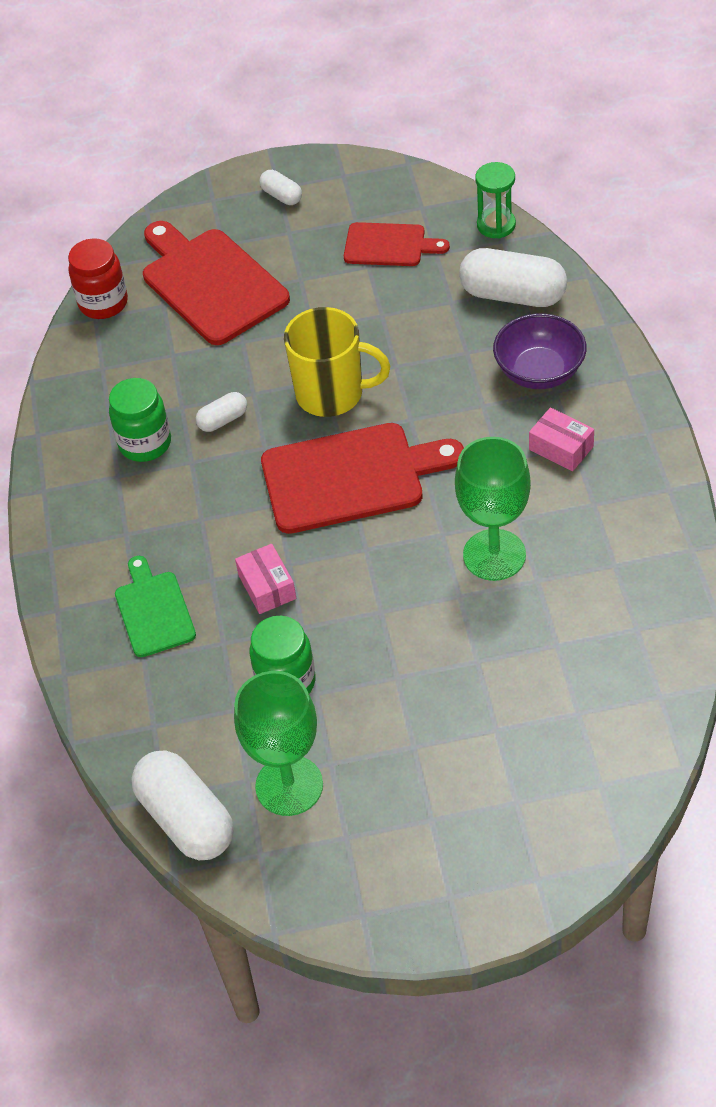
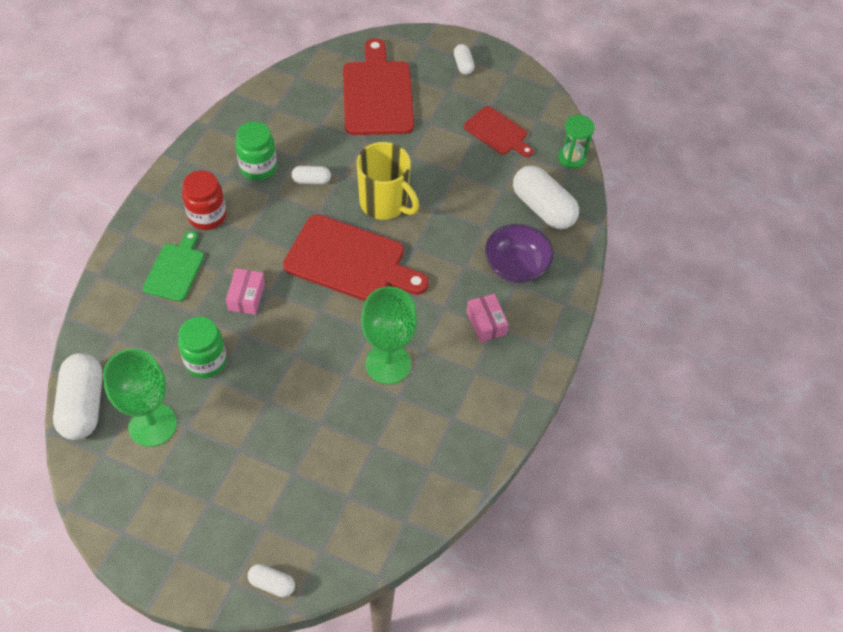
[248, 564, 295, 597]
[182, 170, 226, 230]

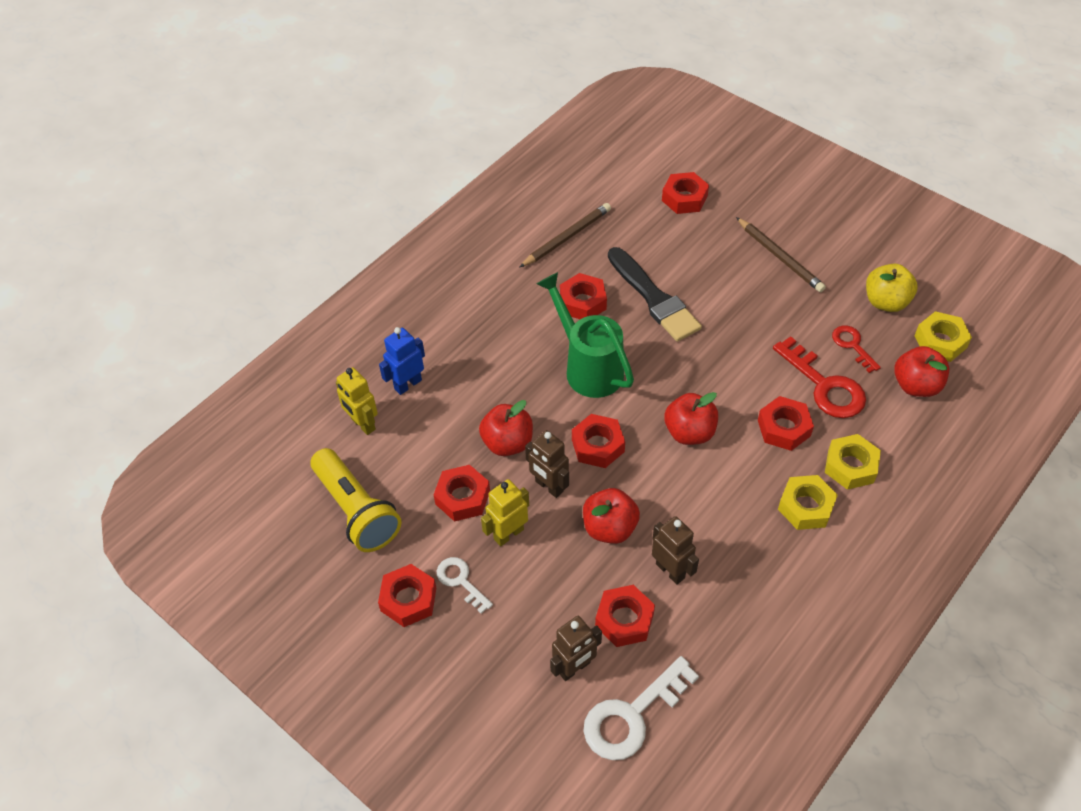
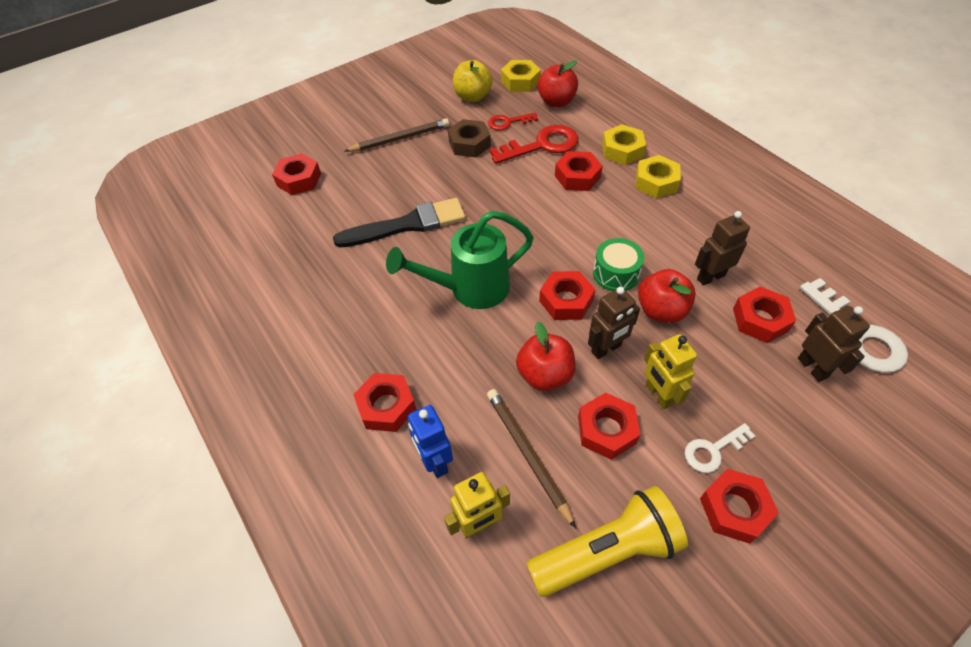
[664, 392, 718, 445] (first image)
[448, 119, 491, 157]
[593, 238, 644, 291]
[487, 389, 576, 529]
[353, 373, 416, 432]

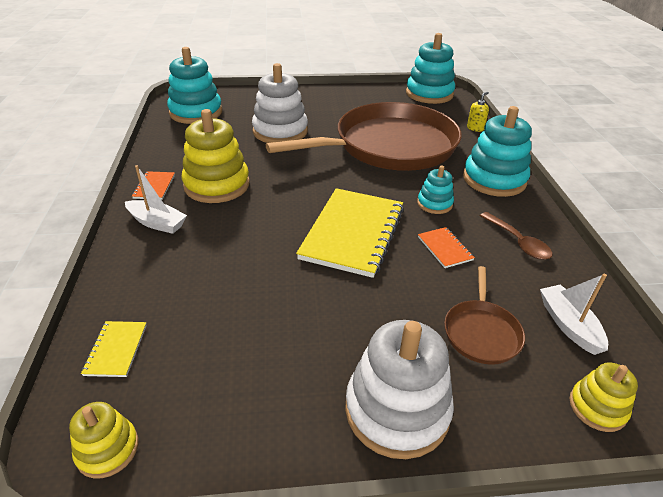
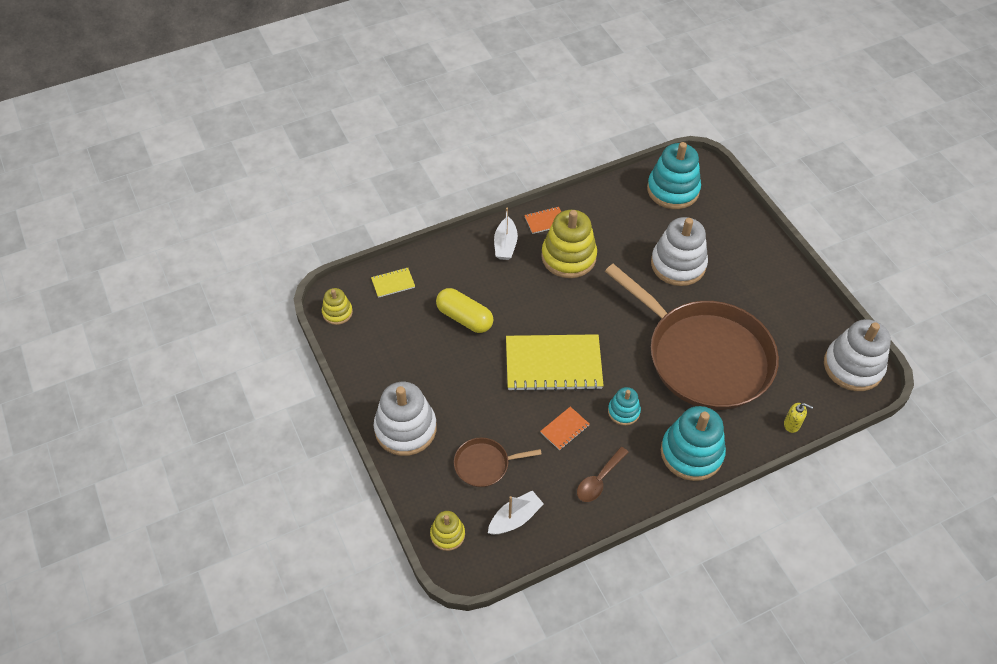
[436, 288, 493, 333]
[824, 319, 891, 391]

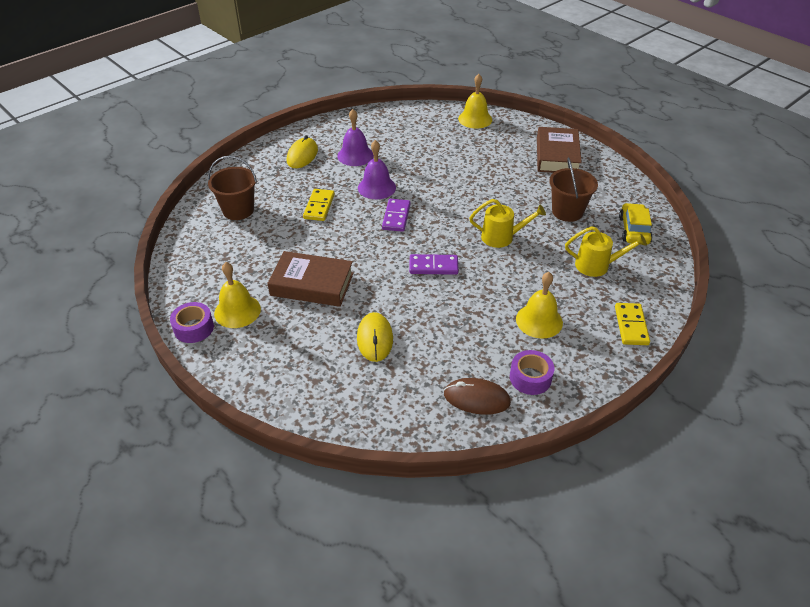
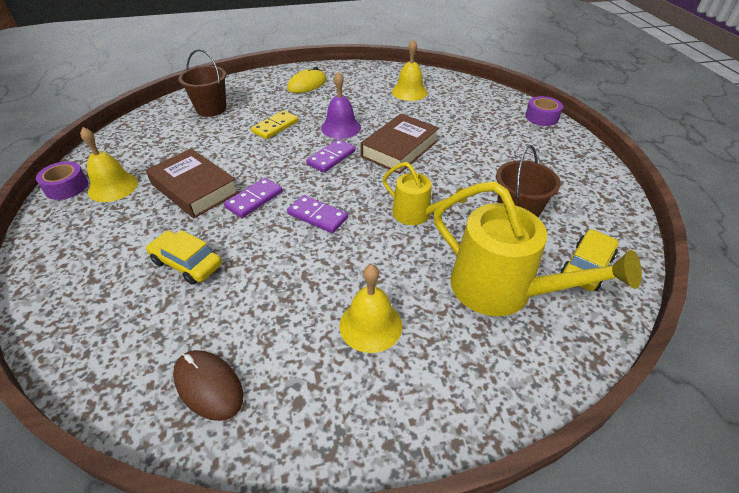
[337, 109, 374, 166] (first image)
[615, 303, 650, 345] (first image)
[224, 178, 283, 218]
[392, 39, 428, 101]
[525, 96, 563, 126]
[360, 114, 439, 174]
[146, 230, 222, 285]
[434, 181, 642, 316]

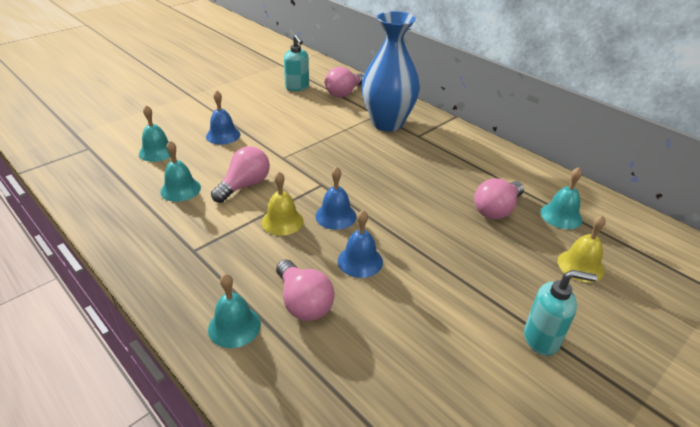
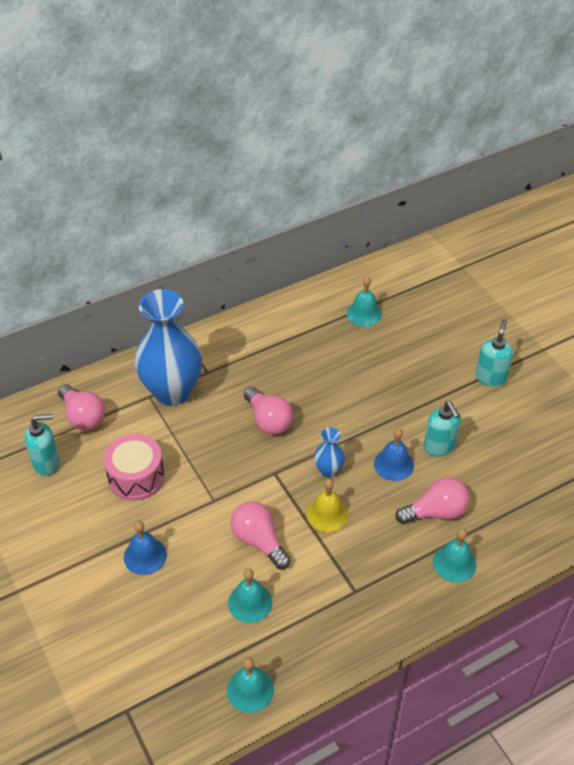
[557, 215, 606, 282] (first image)
[104, 434, 165, 501]
[424, 401, 461, 457]
[227, 658, 274, 713]
[244, 387, 293, 435]
[314, 427, 345, 477]

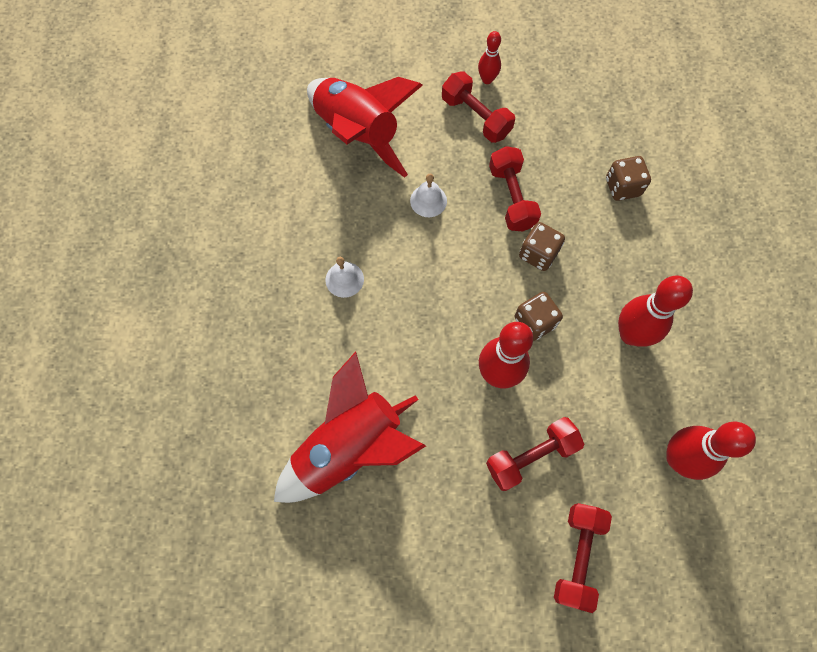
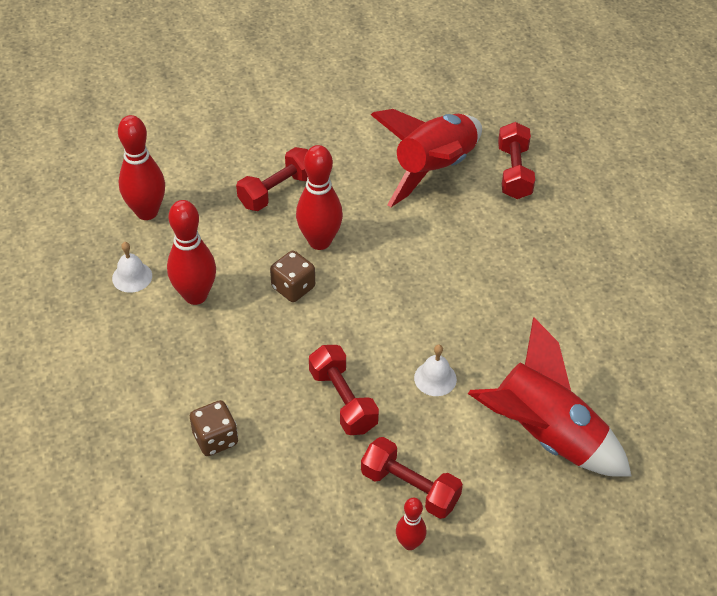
[519, 222, 565, 271] (first image)
[112, 242, 152, 293]
[498, 122, 535, 199]

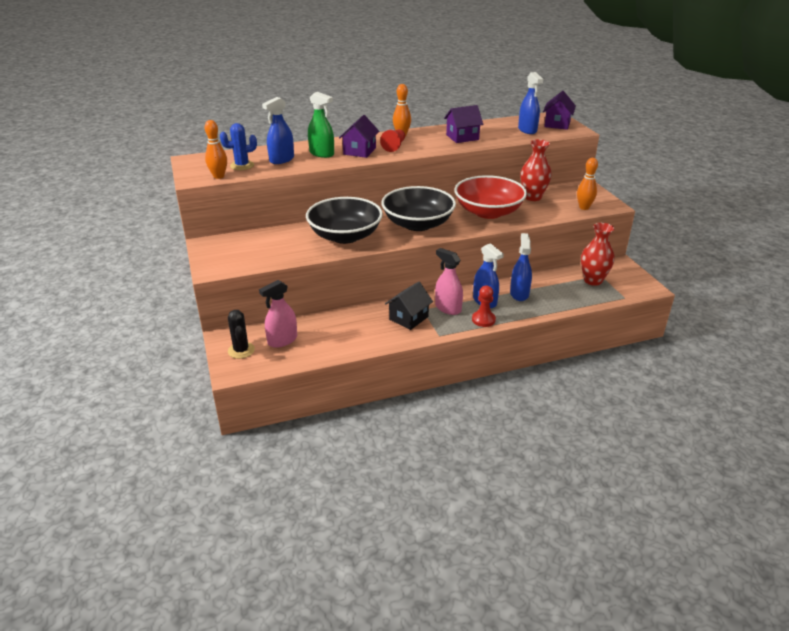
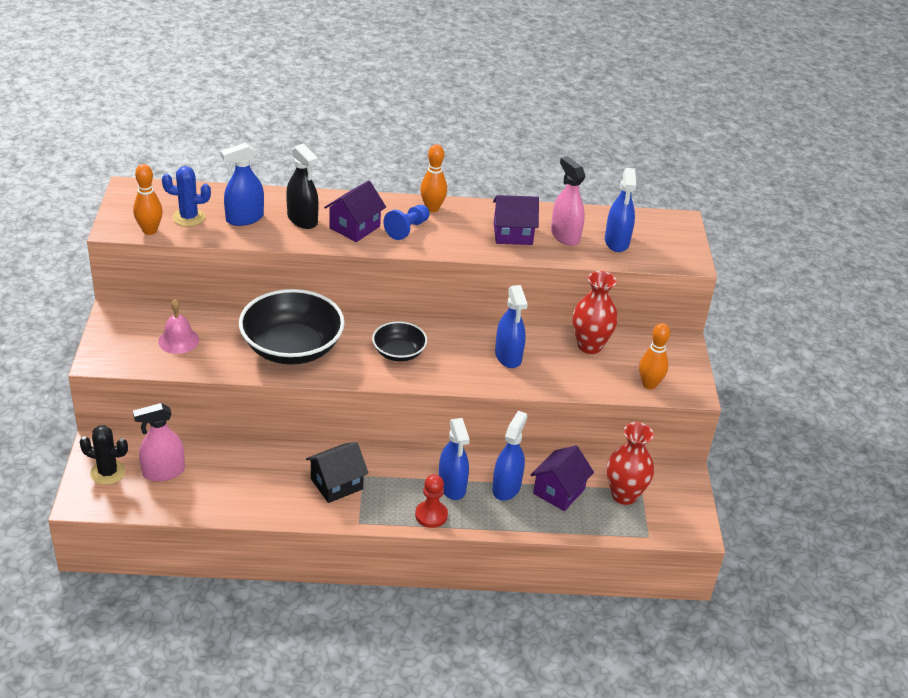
[158, 299, 199, 354]
[551, 156, 585, 246]
[531, 446, 594, 511]
[495, 285, 528, 368]
[286, 144, 319, 229]
[383, 205, 430, 240]
[79, 425, 128, 485]
[372, 321, 427, 361]

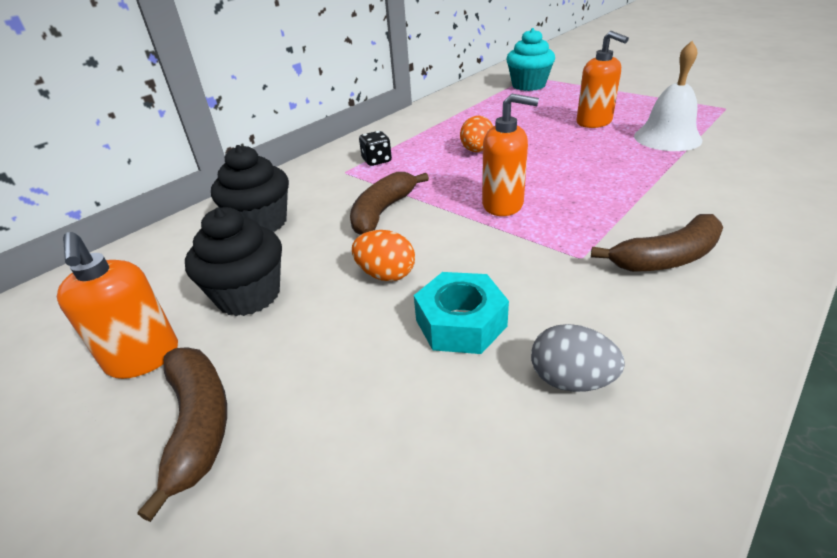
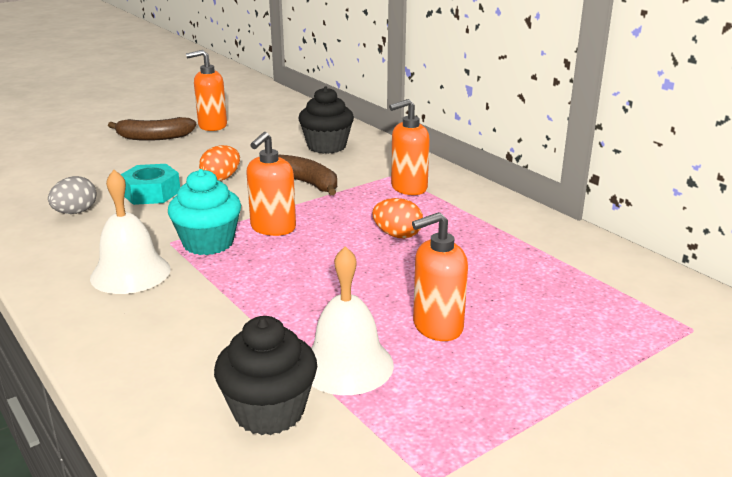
[214, 316, 317, 435]
[168, 169, 241, 255]
[389, 99, 430, 195]
[90, 170, 171, 294]

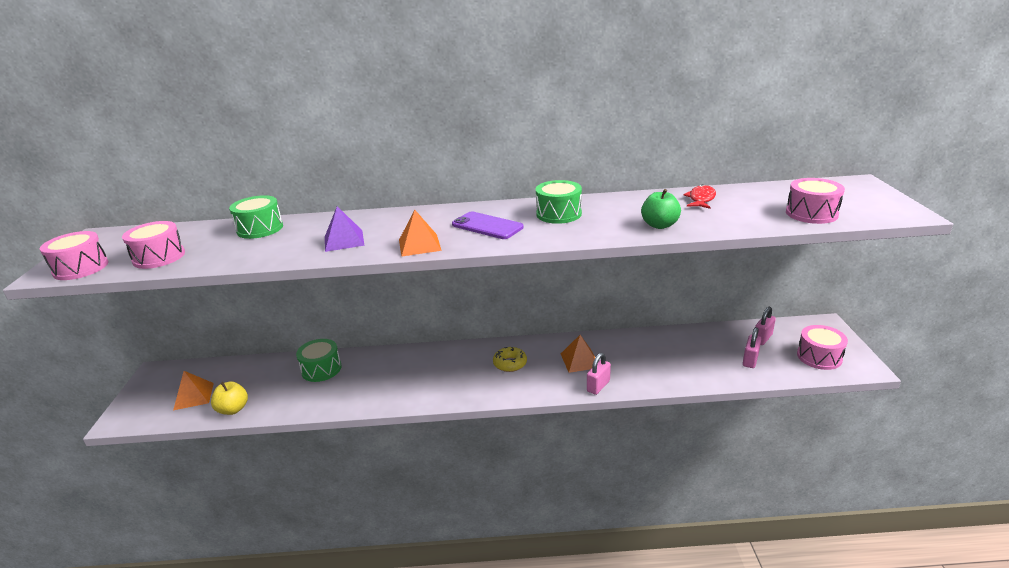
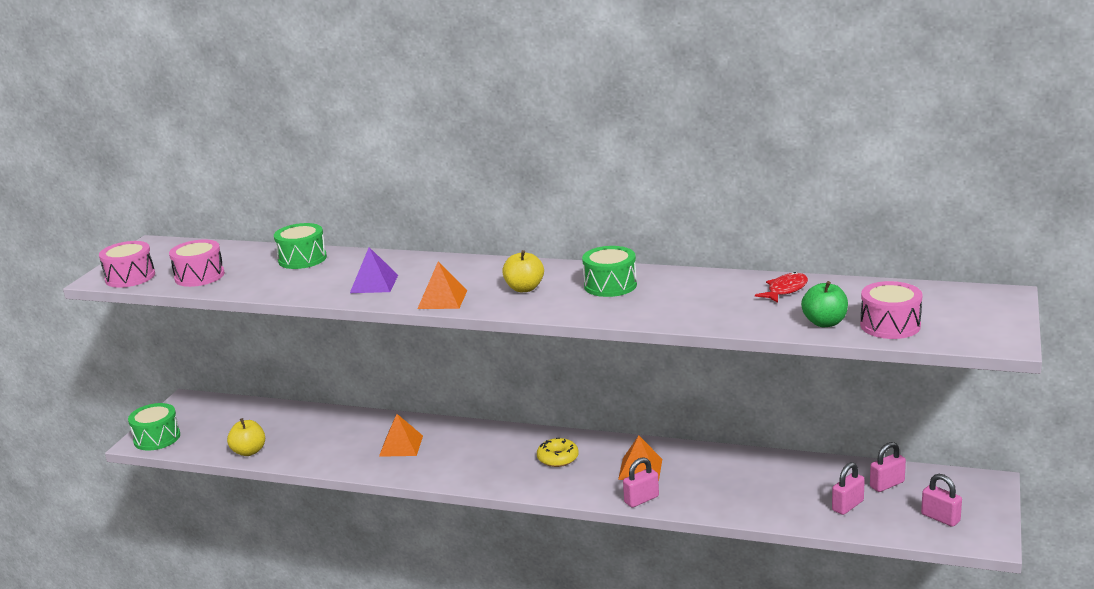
[379, 414, 423, 457]
[128, 403, 180, 451]
[801, 281, 848, 327]
[502, 250, 544, 292]
[921, 474, 962, 527]

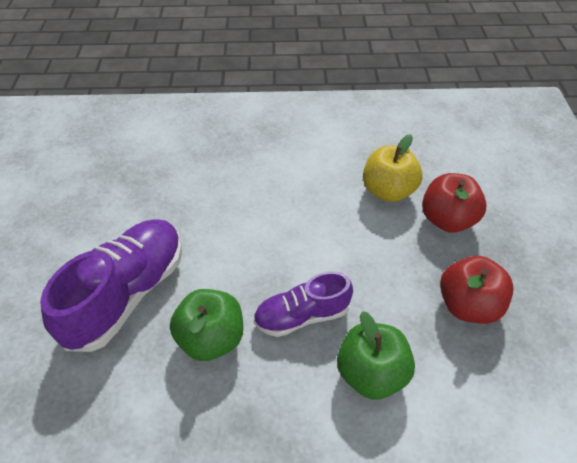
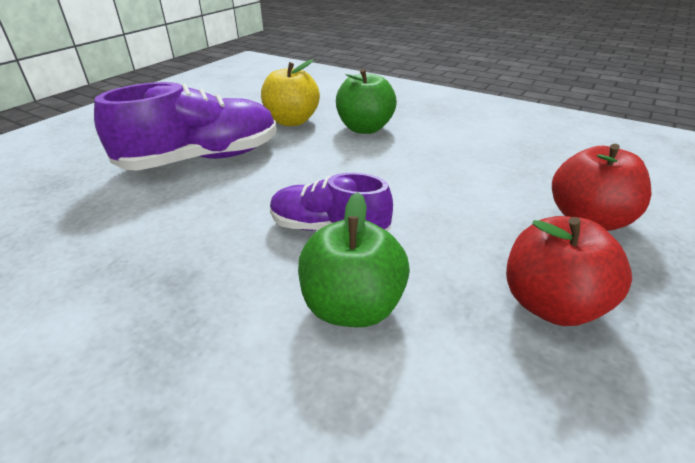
[336, 69, 397, 134]
[261, 59, 320, 126]

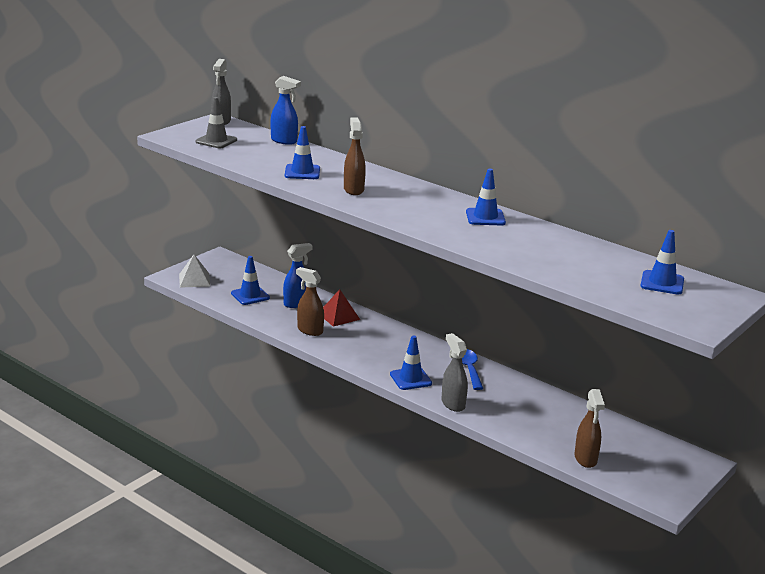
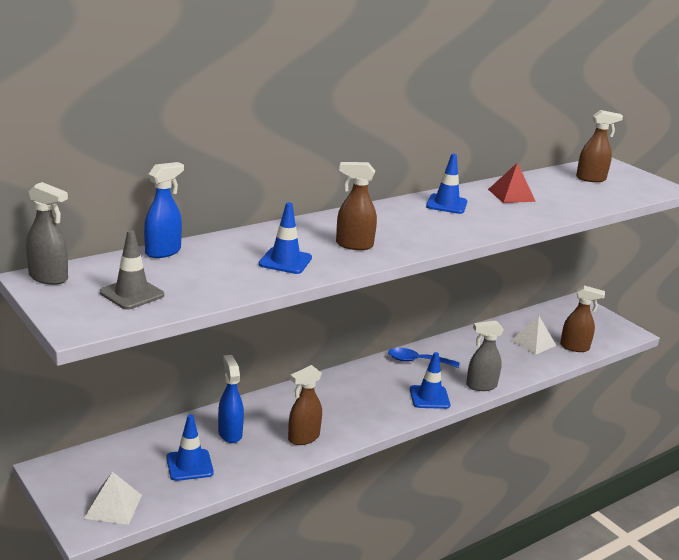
[511, 316, 556, 355]
[488, 163, 536, 203]
[576, 110, 623, 182]

